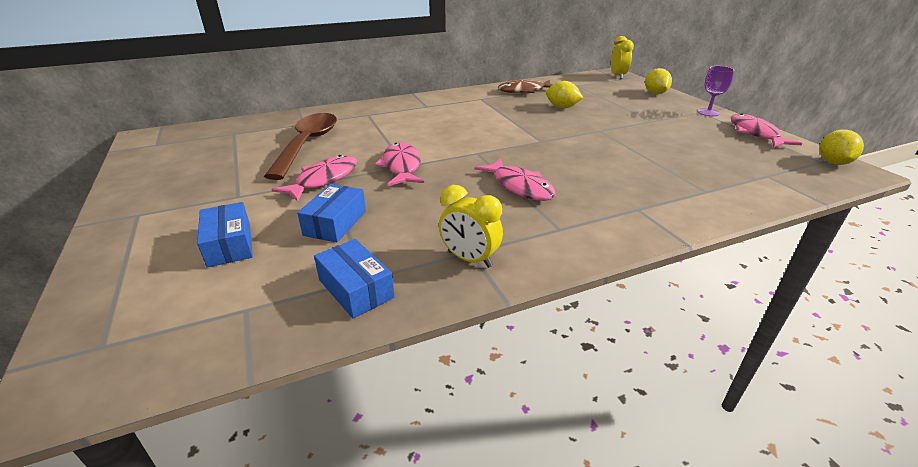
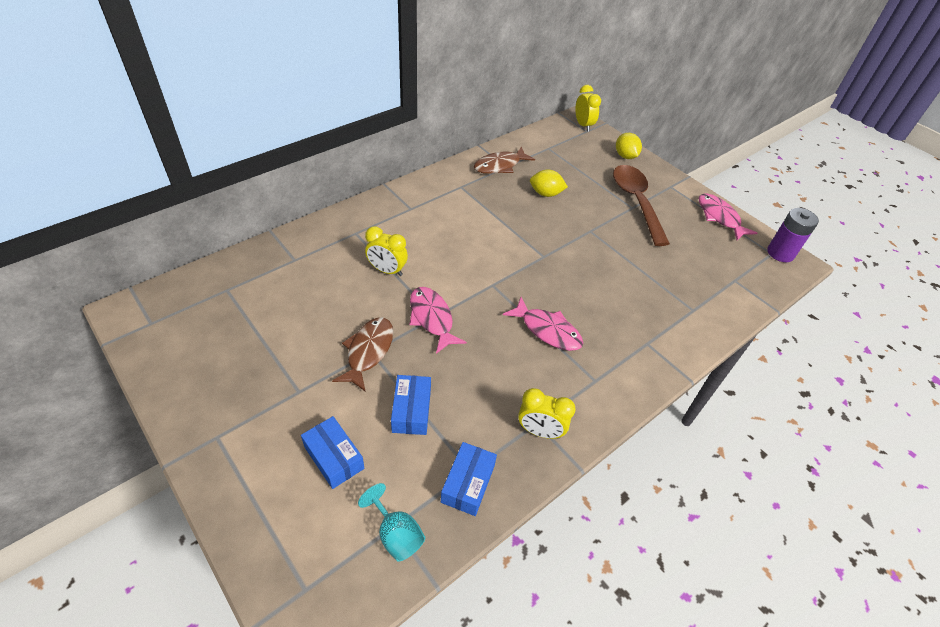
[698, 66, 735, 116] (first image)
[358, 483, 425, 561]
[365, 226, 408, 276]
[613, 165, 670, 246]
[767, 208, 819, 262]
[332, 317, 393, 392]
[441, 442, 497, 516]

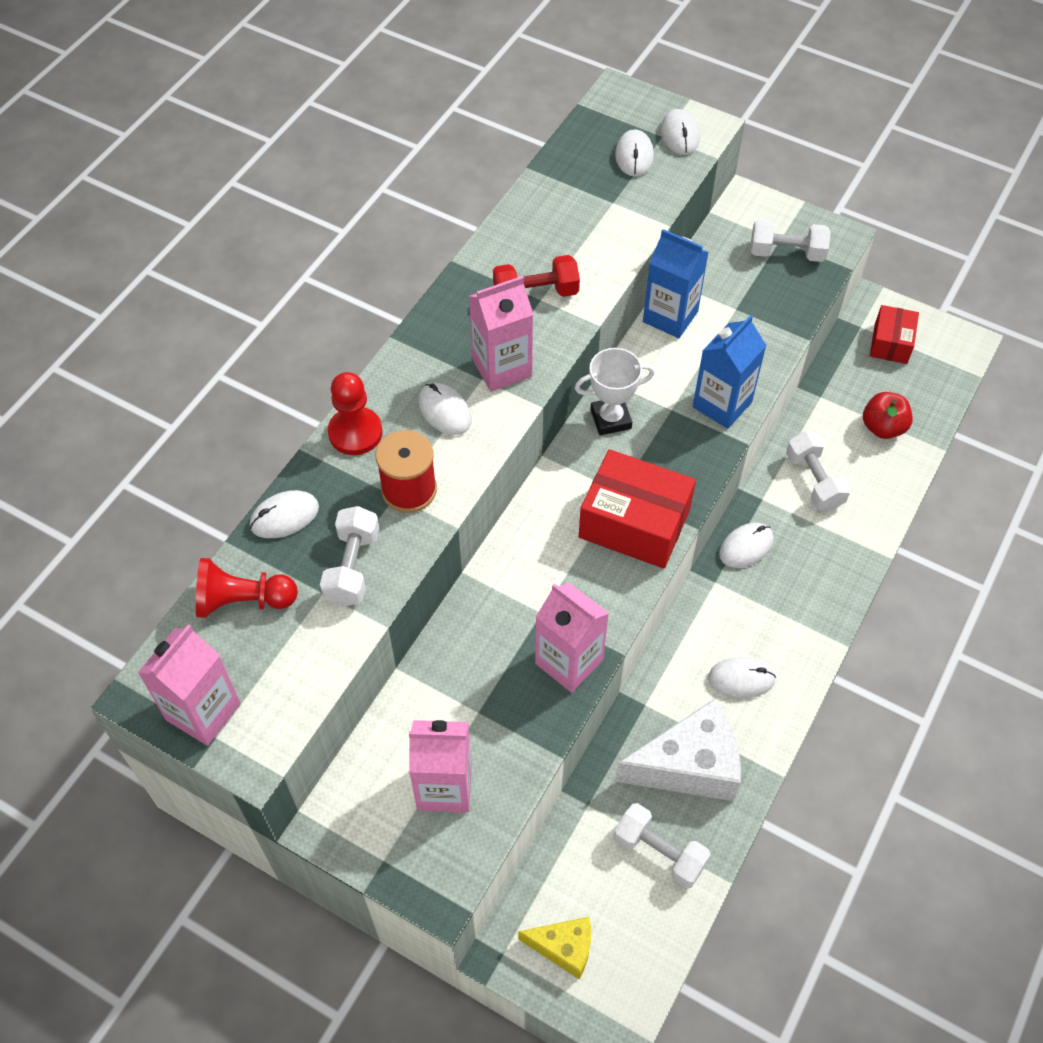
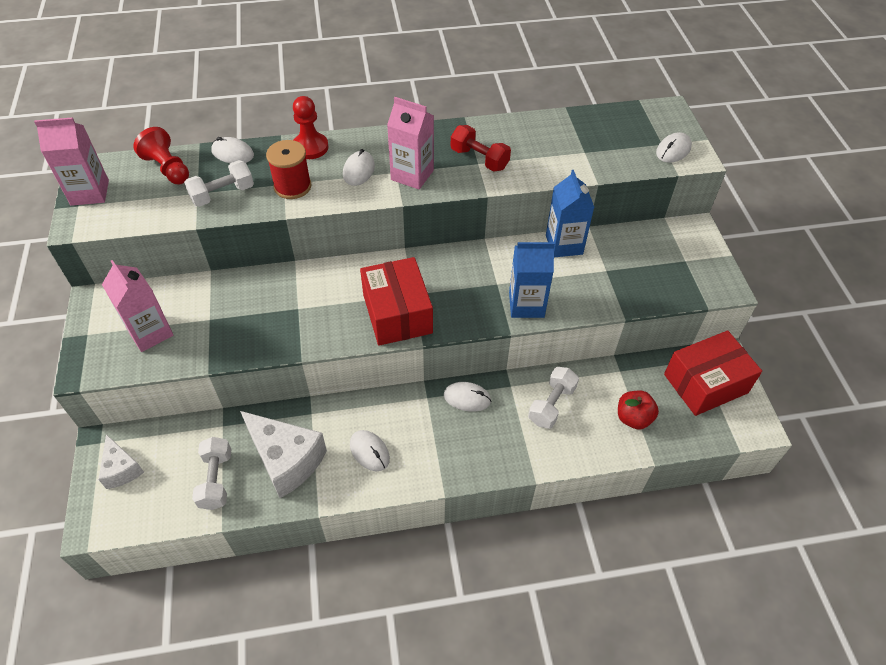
[535, 583, 609, 693] (first image)
[575, 348, 655, 435] (first image)
[615, 129, 654, 177] (first image)
[750, 219, 830, 262] (first image)
[98, 434, 144, 489]
[664, 331, 762, 416]

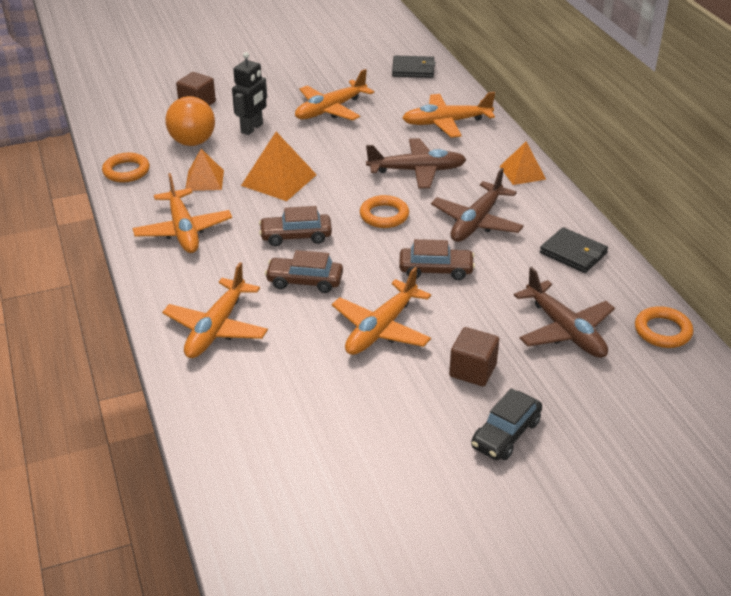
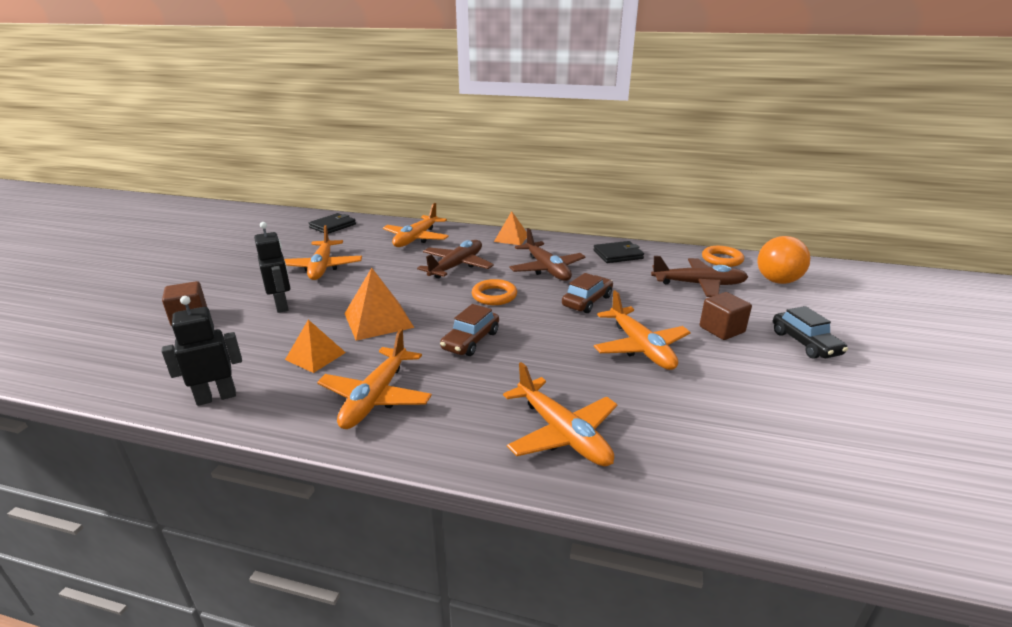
[265, 250, 343, 293] (first image)
[757, 236, 810, 284]
[162, 296, 242, 406]
[317, 329, 432, 429]

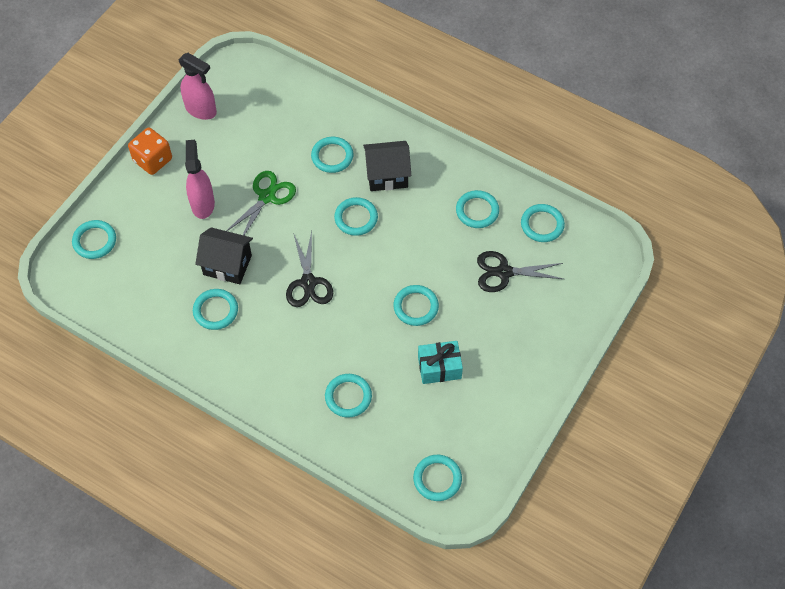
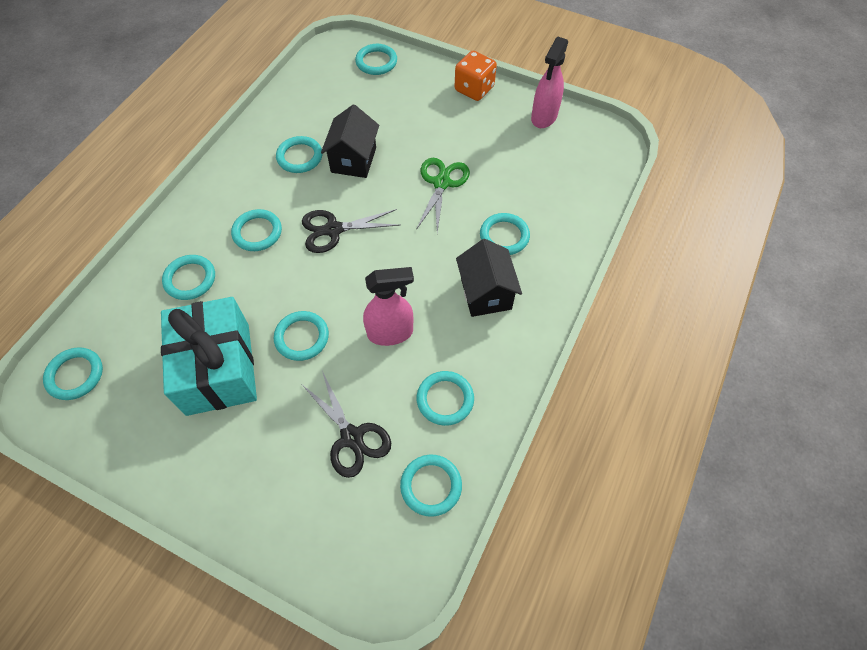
[363, 267, 414, 346]
[231, 209, 282, 251]
[416, 158, 470, 232]
[302, 371, 391, 478]
[161, 297, 257, 416]

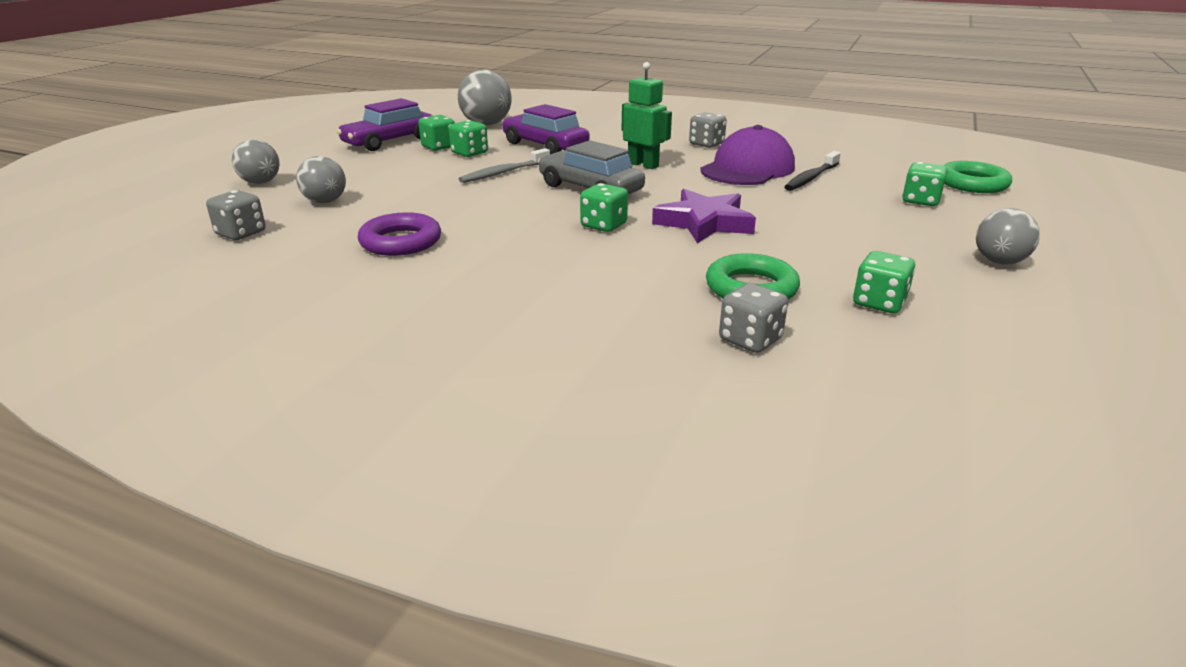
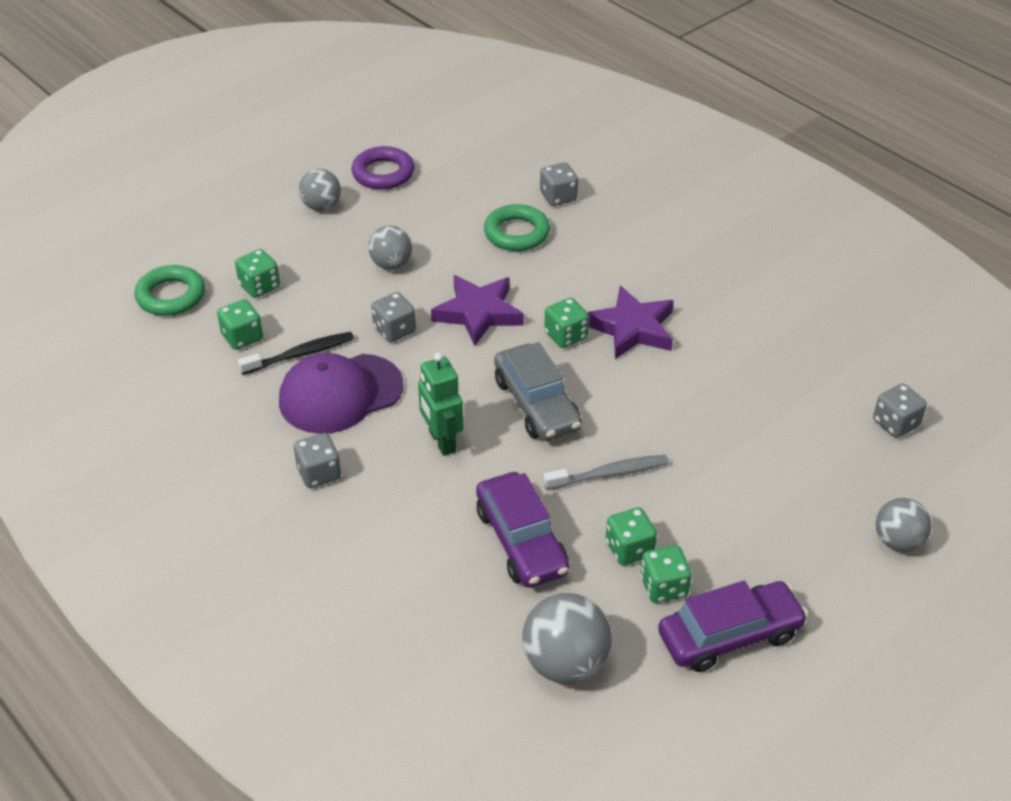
[371, 292, 416, 343]
[587, 286, 674, 359]
[368, 226, 412, 270]
[352, 146, 415, 190]
[217, 299, 263, 350]

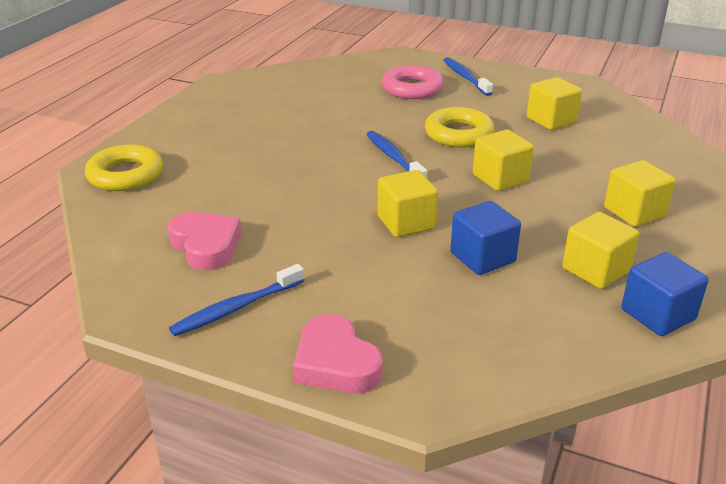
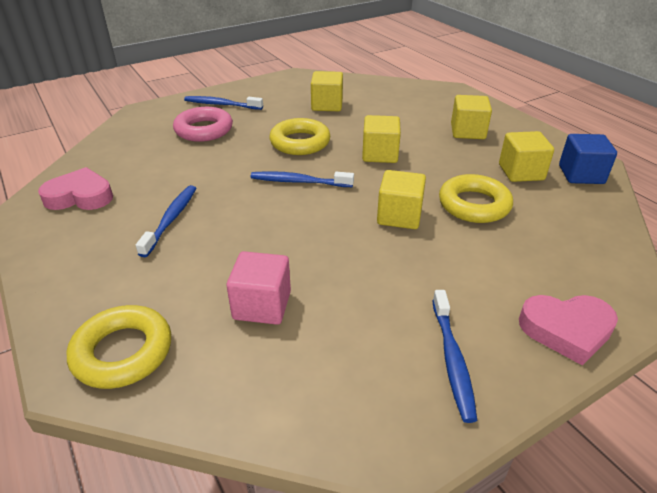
[136, 185, 196, 257]
[226, 251, 291, 325]
[38, 167, 113, 210]
[439, 174, 513, 223]

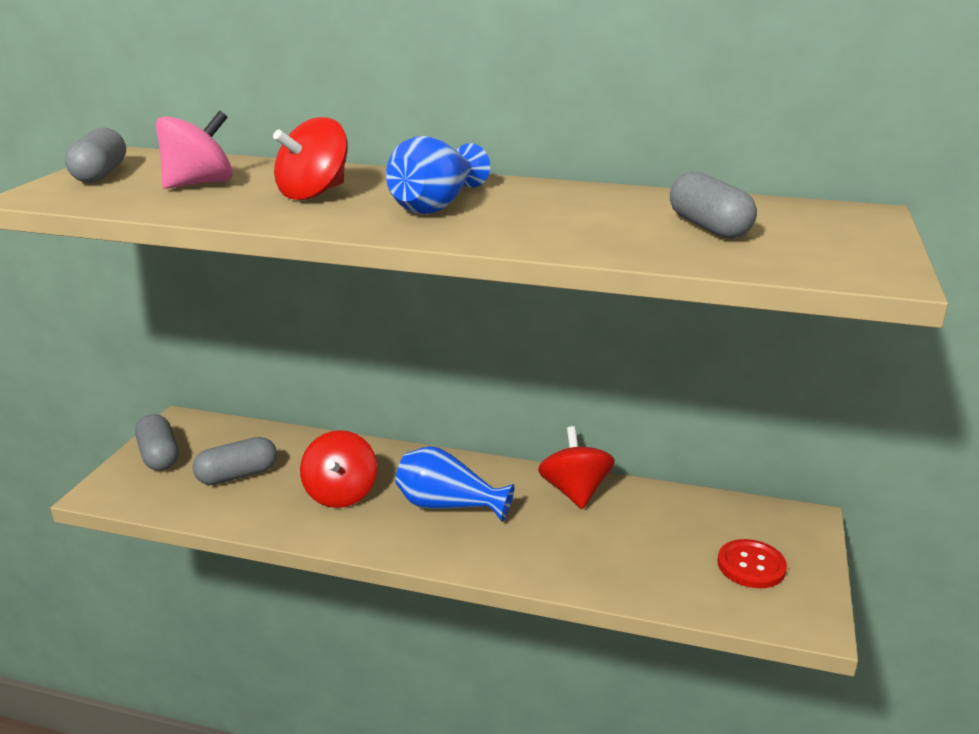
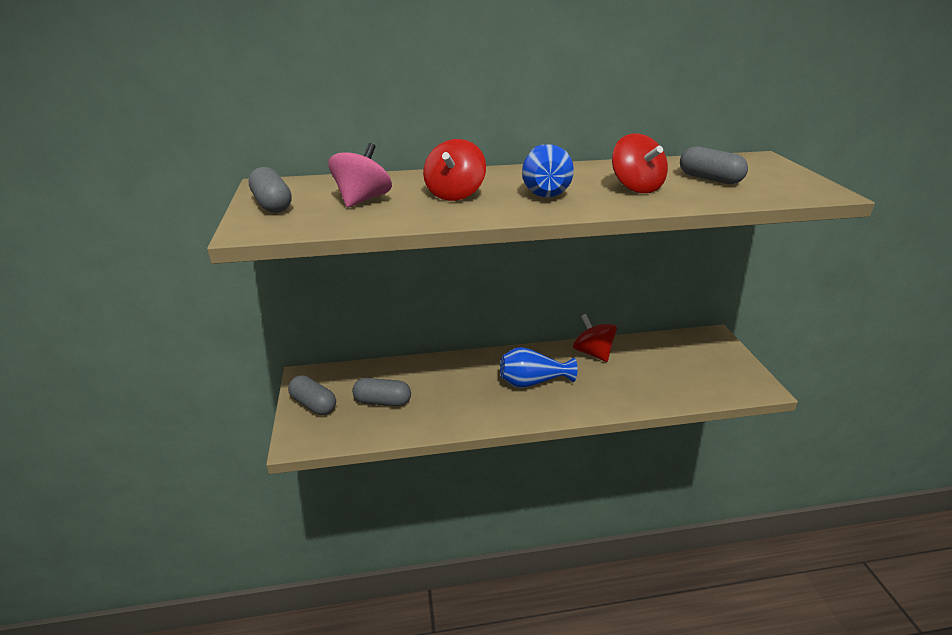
[718, 539, 787, 588] (first image)
[612, 134, 668, 193]
[352, 378, 411, 406]

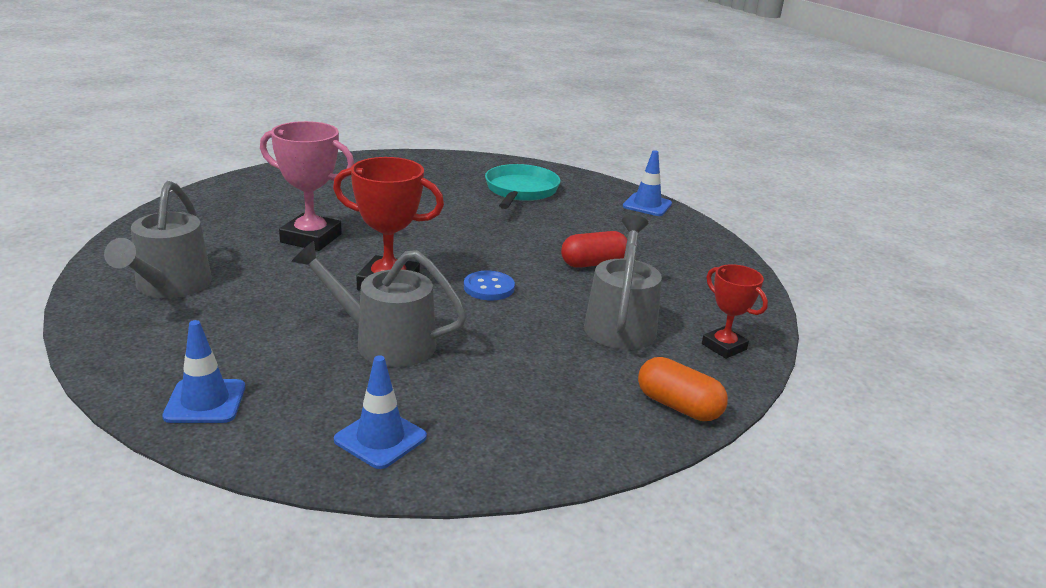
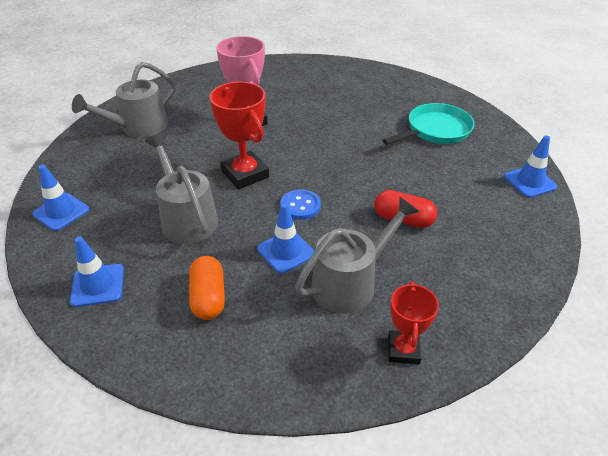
[257, 203, 314, 274]
[189, 256, 225, 320]

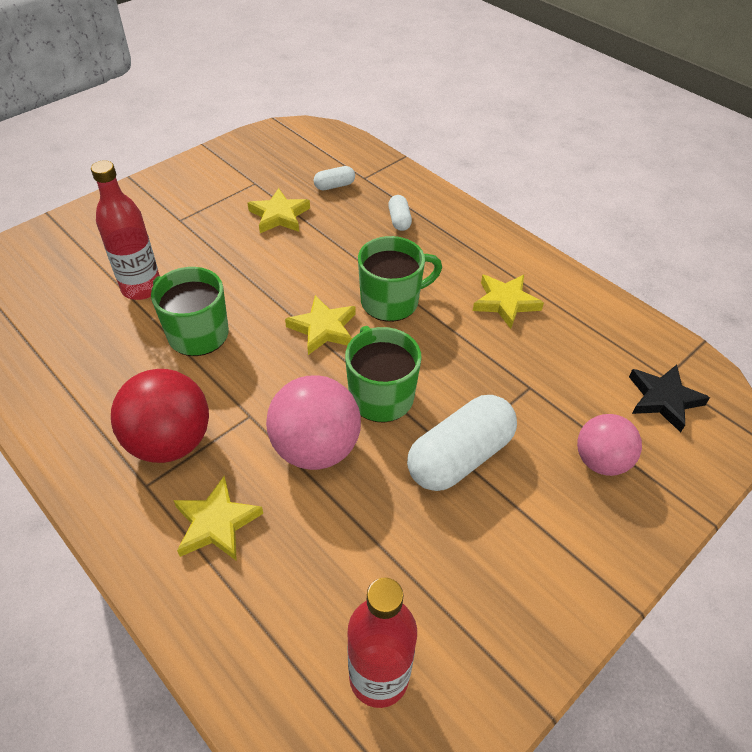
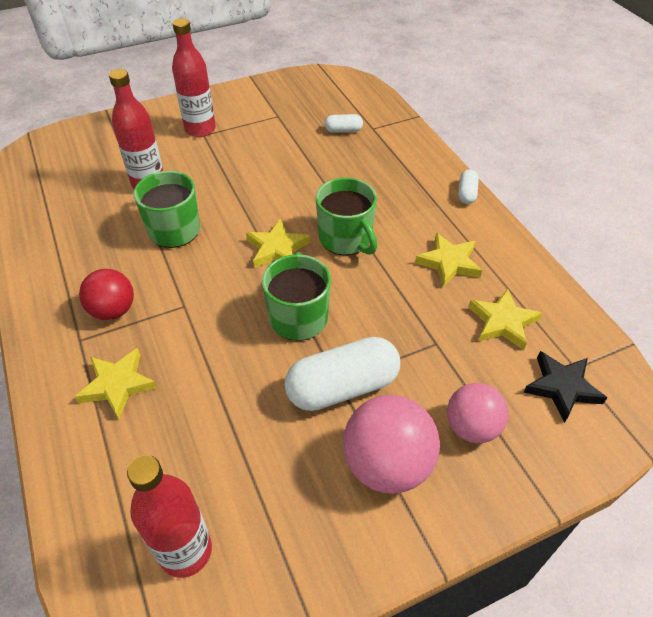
[172, 18, 216, 137]
[468, 288, 542, 350]
[343, 395, 440, 494]
[458, 170, 479, 204]
[316, 177, 377, 255]
[79, 269, 134, 320]

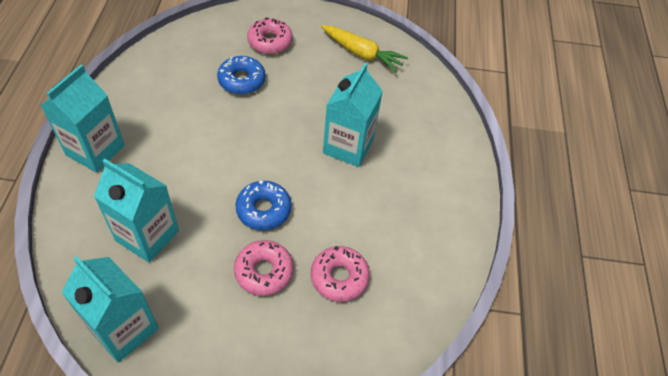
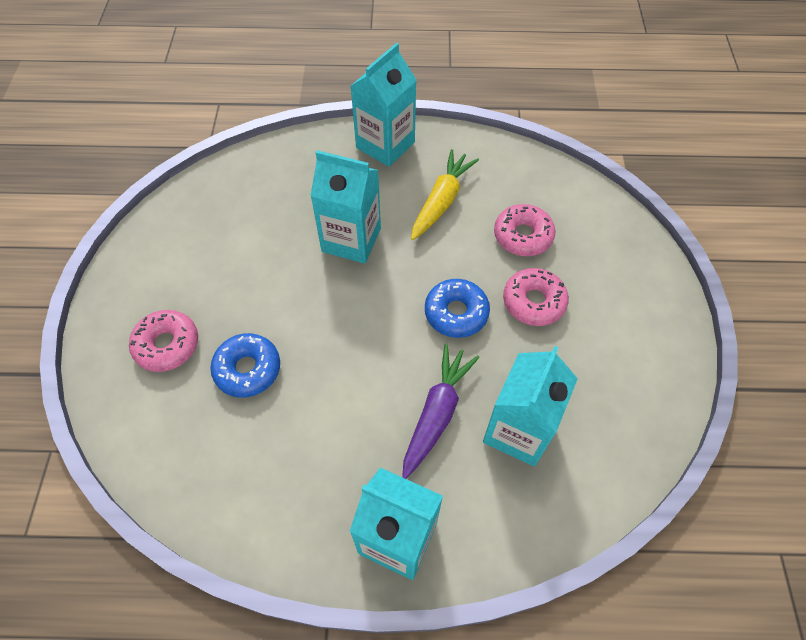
[402, 344, 479, 479]
[351, 43, 416, 167]
[411, 149, 479, 240]

